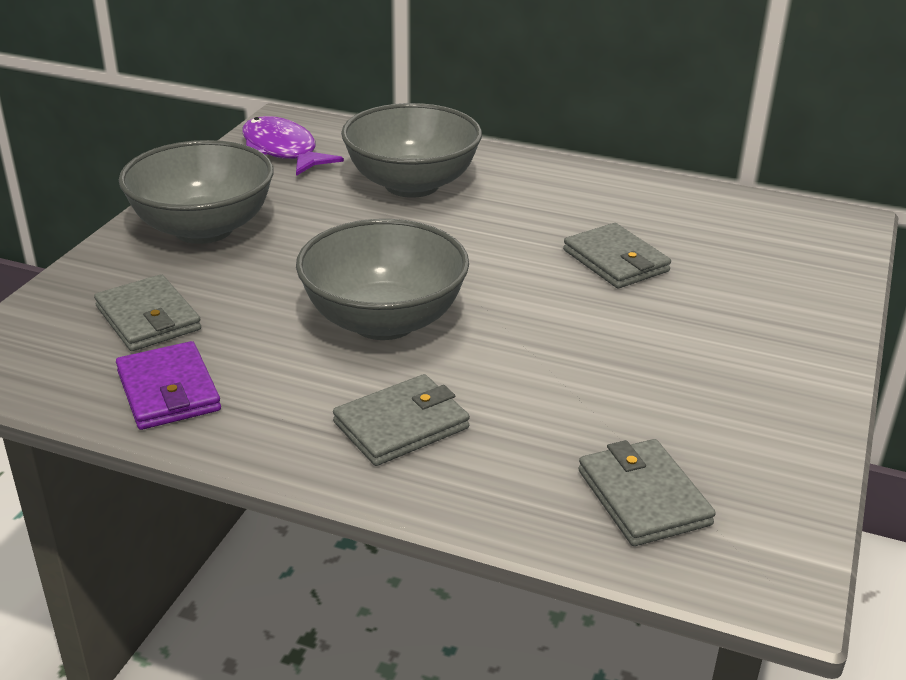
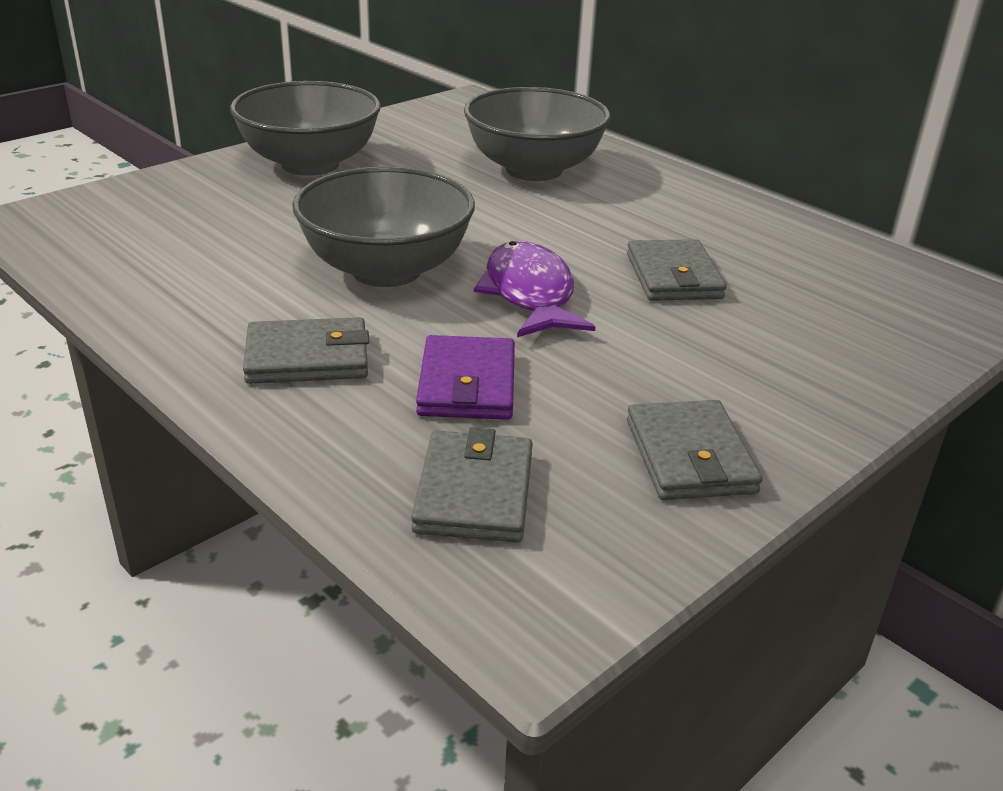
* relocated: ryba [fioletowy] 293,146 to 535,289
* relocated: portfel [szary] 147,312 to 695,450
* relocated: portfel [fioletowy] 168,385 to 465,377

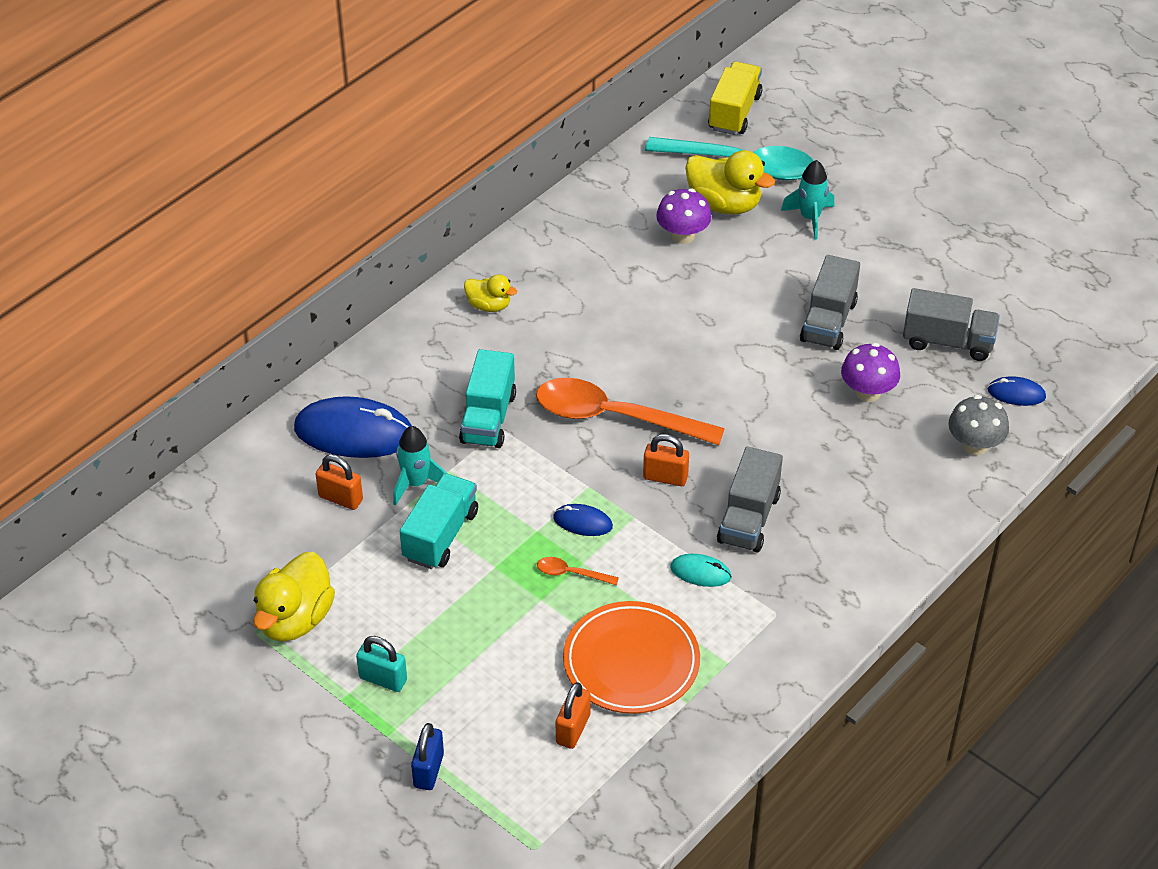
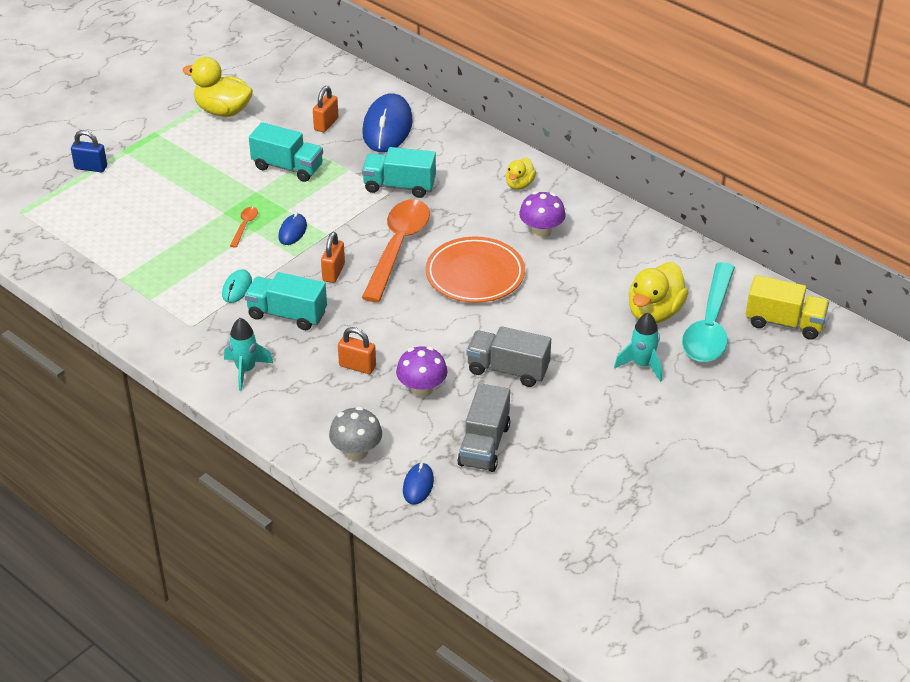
* relocated: grzyb [fioletowy] 684,216 to 542,214
* relocated: rakieta [turkusowy] 420,466 to 249,354
* colour: ciężarówka [szary] 750,499 to ciężarówka [turkusowy] 286,301
* relocated: talerz [pomarańczowy] 631,657 to 475,270
* missing: kłódka [turkusowy] 381,664
* relocated: kłódka [pomarańczowy] 573,715 to 357,350

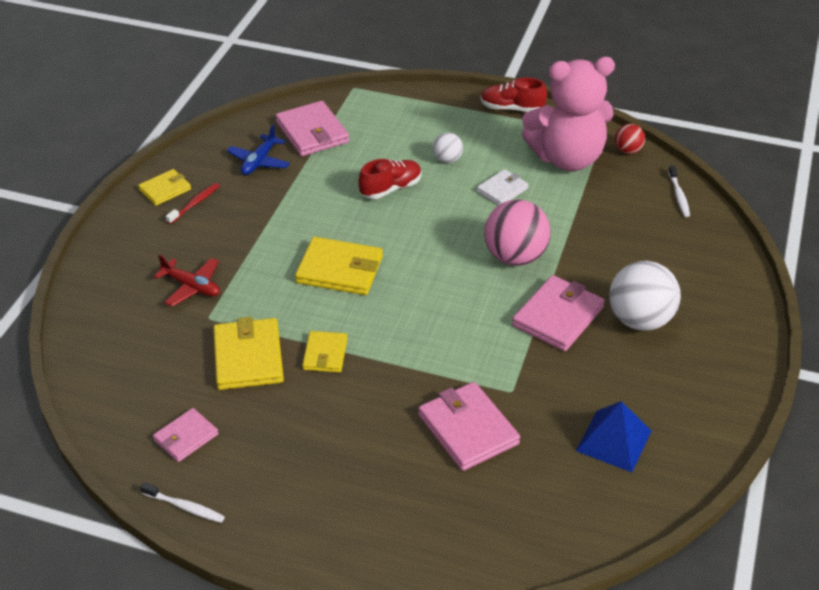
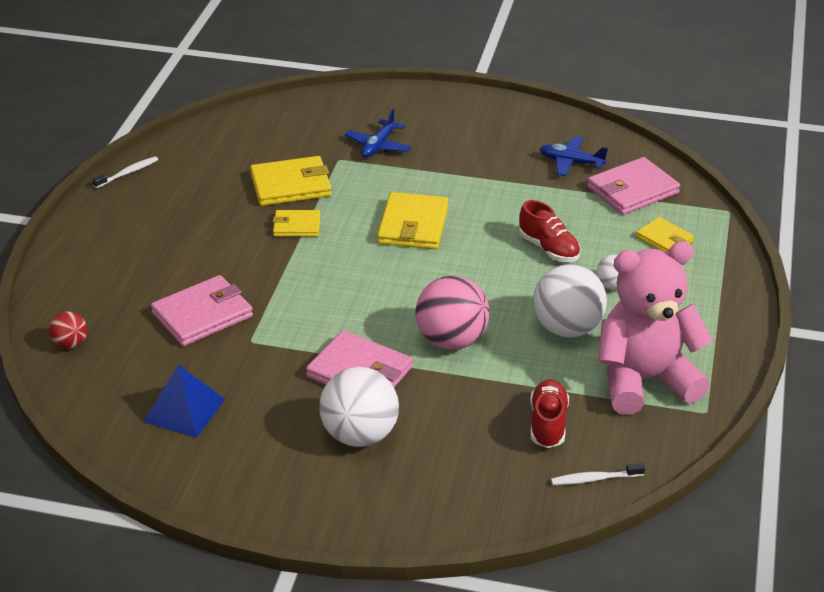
* spun: miś [różowy] 568,114 = 655,328 90 degrees clockwise
* relocated: but [czerwony] 514,94 to 549,413
* relocated: piłka [czerwony] 630,139 to 68,330
* relocated: portfel [żółty] 164,187 to 665,235
* exchanged: portfel [biały] 503,187 to piłka [biały] 570,301
* missing: szczoteczka do zębów [czerwony] 193,203
* colour: samolot [czerwony] 187,280 to samolot [niebieski] 378,133
* missing: portfel [różowy] 186,435
* spun: szczoteczka do zębów [biały] 182,502 = 125,172 150 degrees counterclockwise

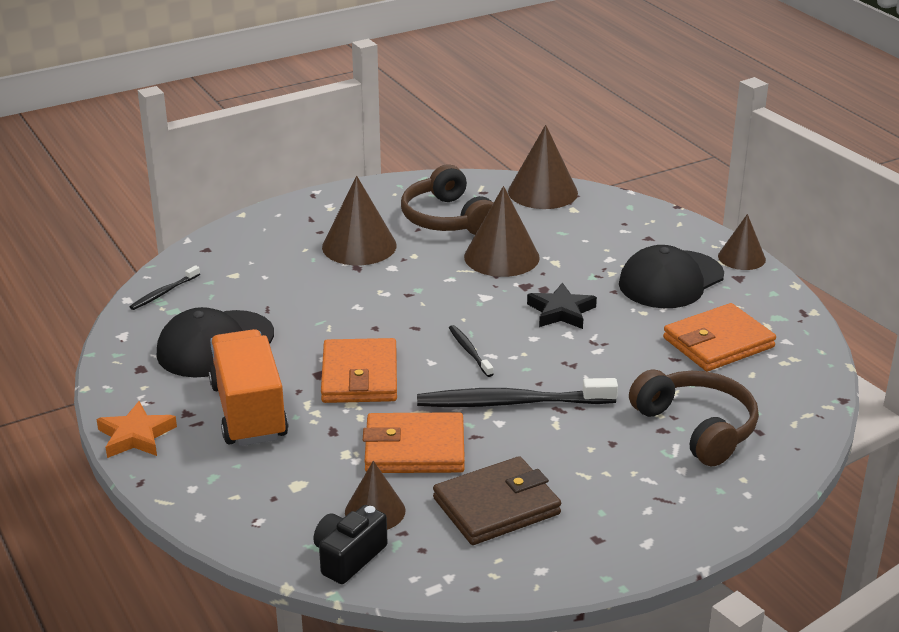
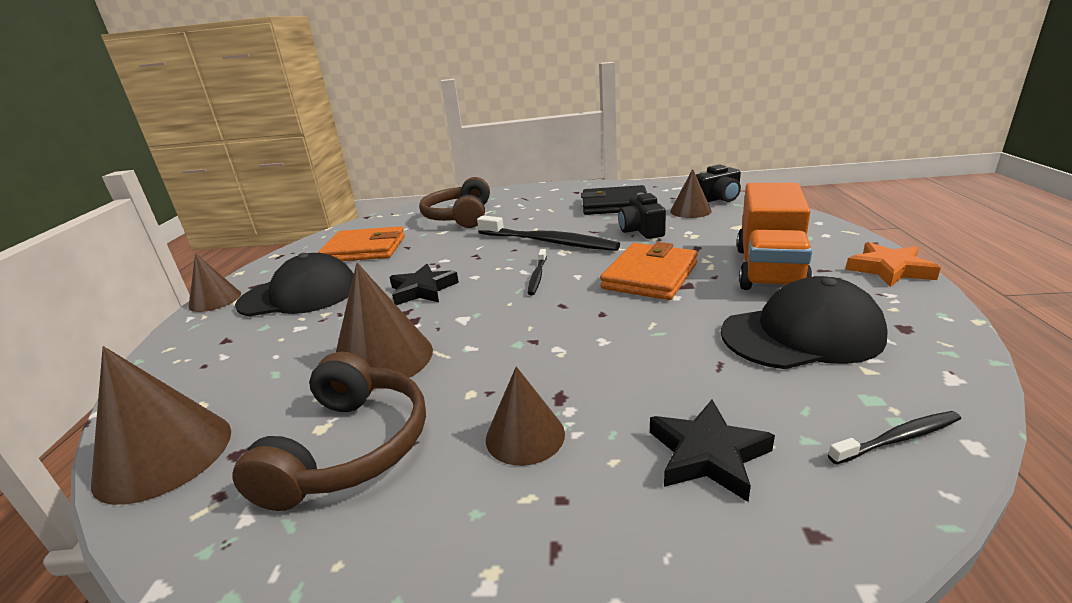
* size: stożek [brązowy] 359,220 = 525,416 x0.63
* exchanged: portfel [pomarańczowy] 414,442 to aparat fotograficzny [czarny] 642,216
* colour: portfel [brązowy] 497,500 to portfel [czarny] 614,200
* appeared: gwiazda [czarny] 712,451

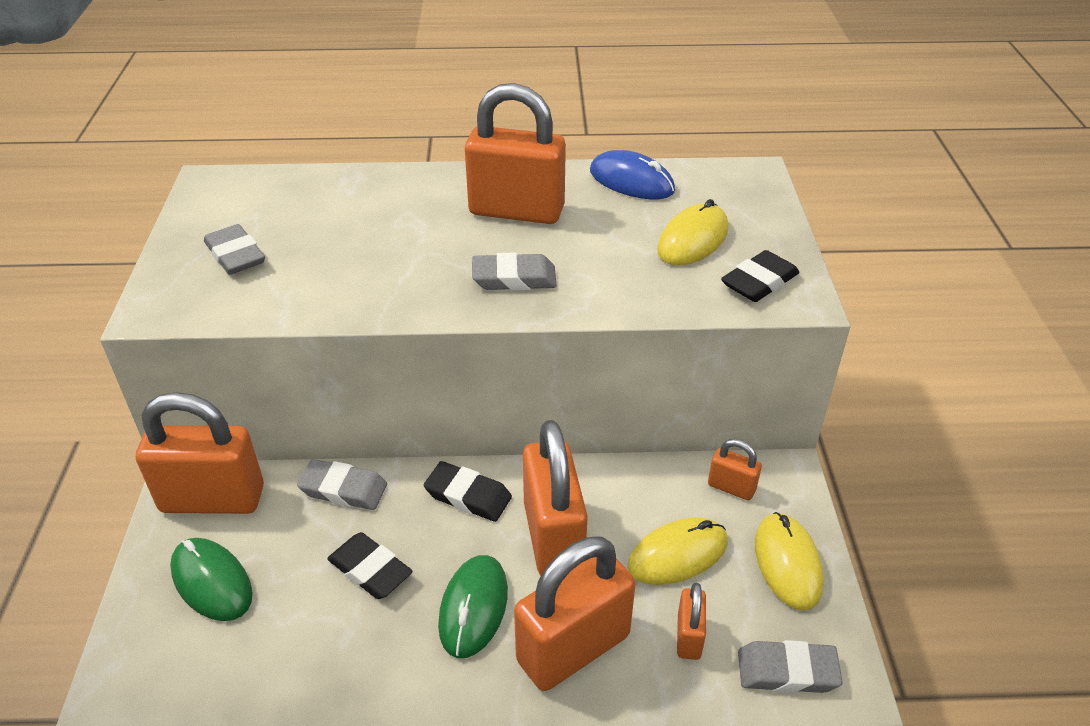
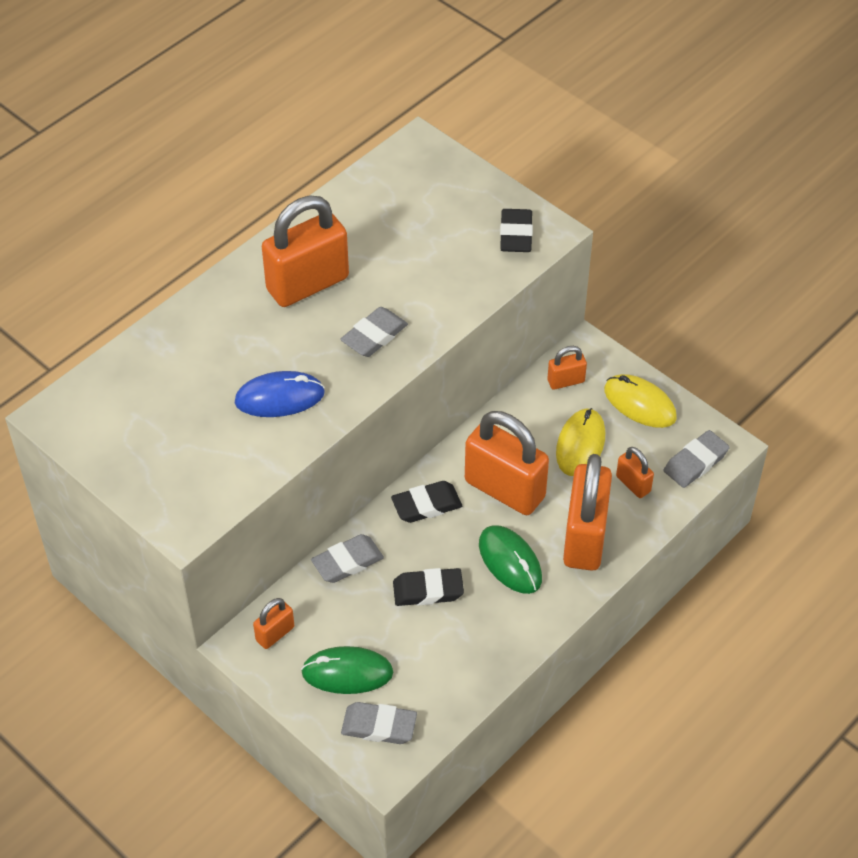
* relocated: myszka [niebieski] 632,174 to 280,394
* missing: myszka [żółty] 692,232
* relocated: gumka do mazania [szary] 234,249 to 379,723
* size: kłódka [pomarańczowy] 200,453 = 273,623 x0.47

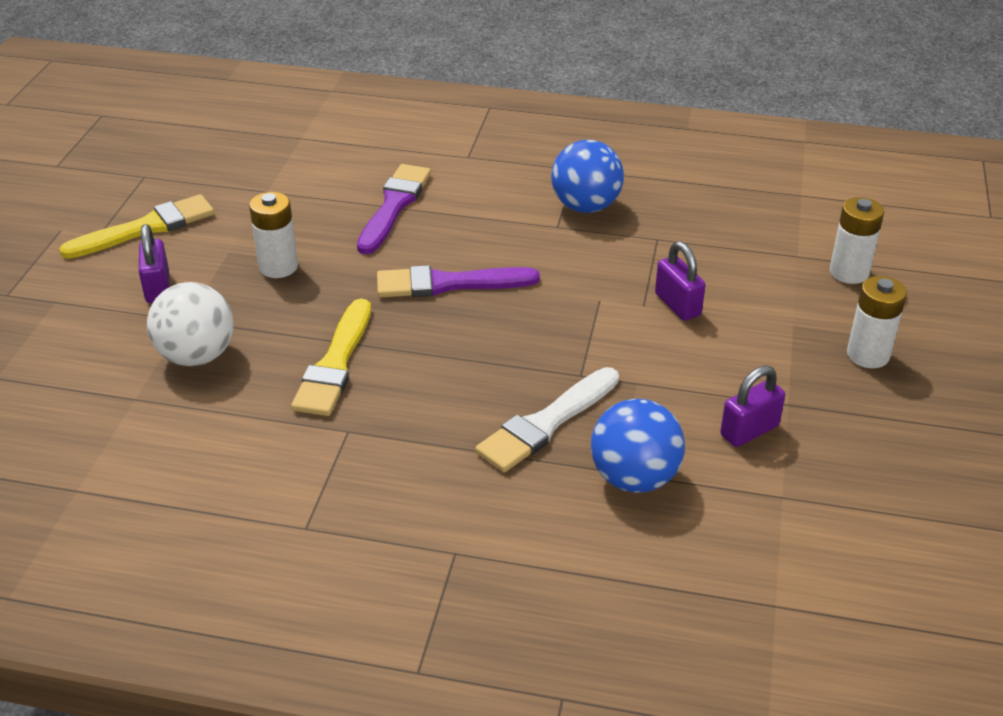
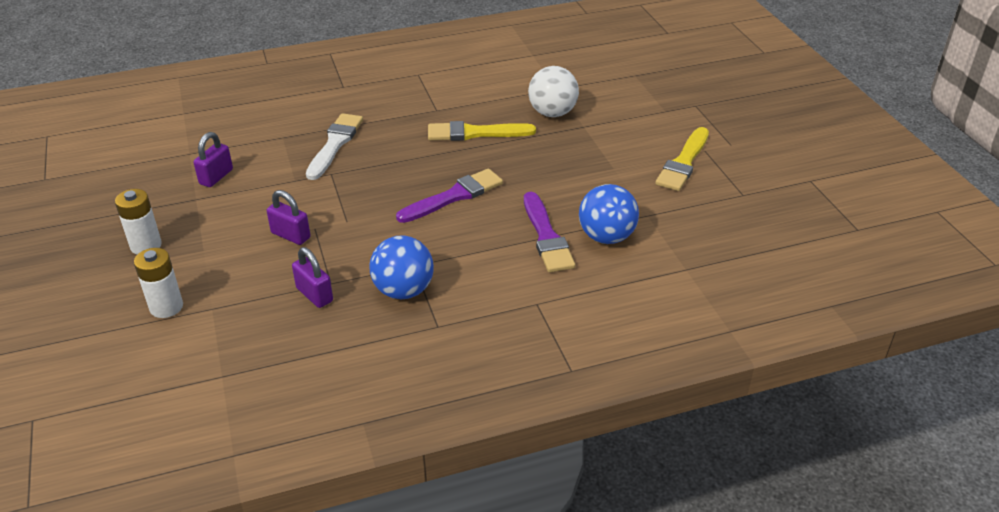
* missing: bateria [biały] 273,235
* relocated: kłódka [fioletowy] 154,263 to 312,277
* spun: pędzel [żółty] 331,357 = 482,131 75 degrees counterclockwise
* relocated: piłka [niebieski] 638,446 to 609,214

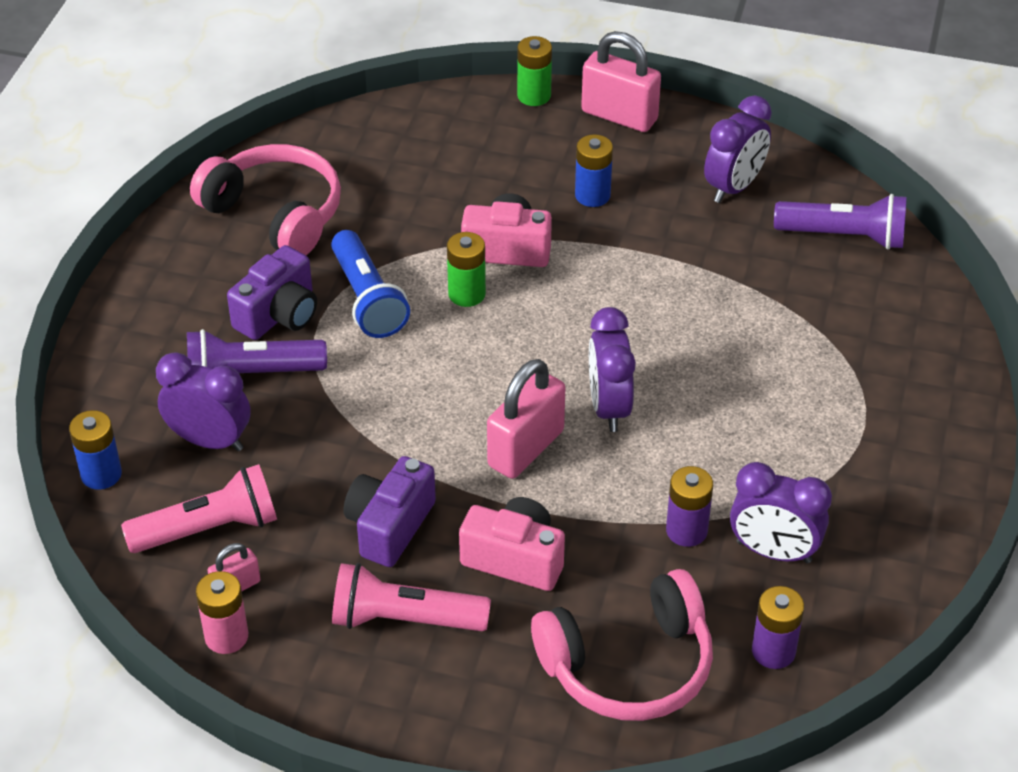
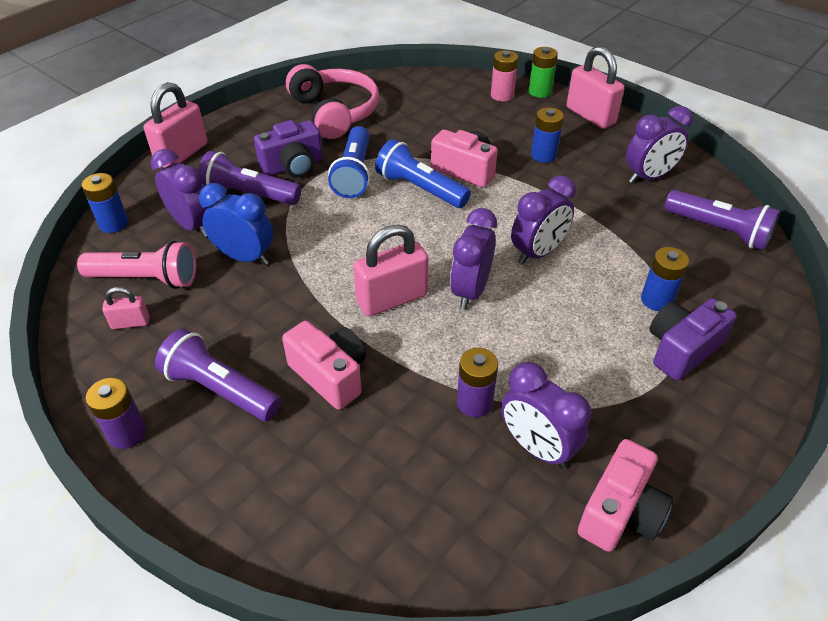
* exchanged: bateria [zielony] 466,269 to latarka [niebieski] 423,173
* relocated: aparat fotograficzny [fioletowy] 390,511 to 693,339
* colour: latarka [różowy] 411,597 to latarka [fioletowy] 218,375
* missing: słuchawki [różowy] 622,645
* relocated: bateria [różowy] 222,612 to 504,76
* relocated: bateria [fioletowy] 778,627 to 116,413
* appeared: kłódka [różowy] 175,125
* appeared: budzik [fioletowy] 543,220
* appeared: budzik [niebieski] 236,224
* appeared: bateria [niebieski] 665,279
* appeared: aparat fotograficzny [różowy] 625,495

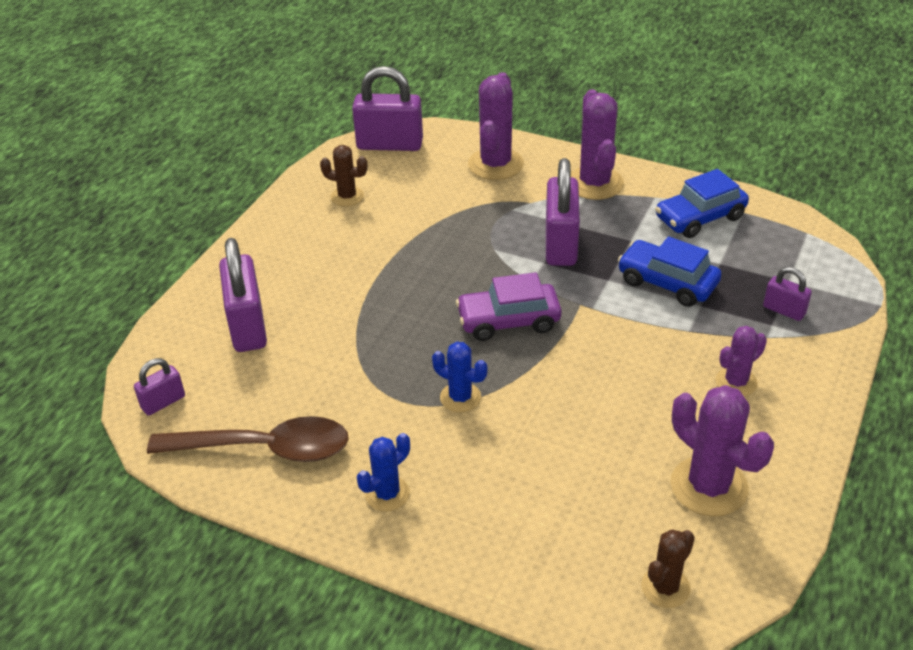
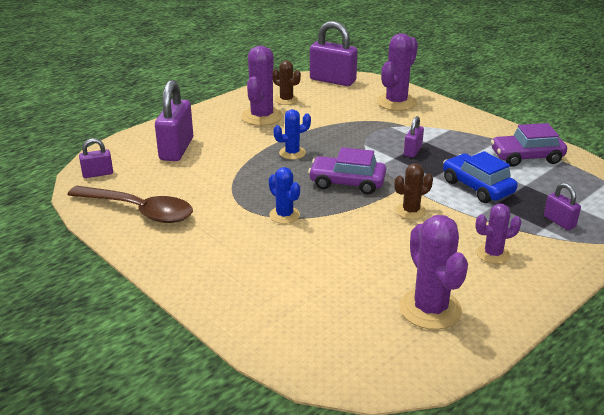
* relocated: kaktus [fioletowy] 597,144 to 262,86
* size: kłódka [fioletowy] 563,212 = 414,136 x0.52
* colour: samochód [niebieski] 702,203 to samochód [fioletowy] 529,145
* relocated: kaktus [niebieski] 383,472 to 292,134
* relocated: kaktus [brązowy] 668,568 to 414,191

